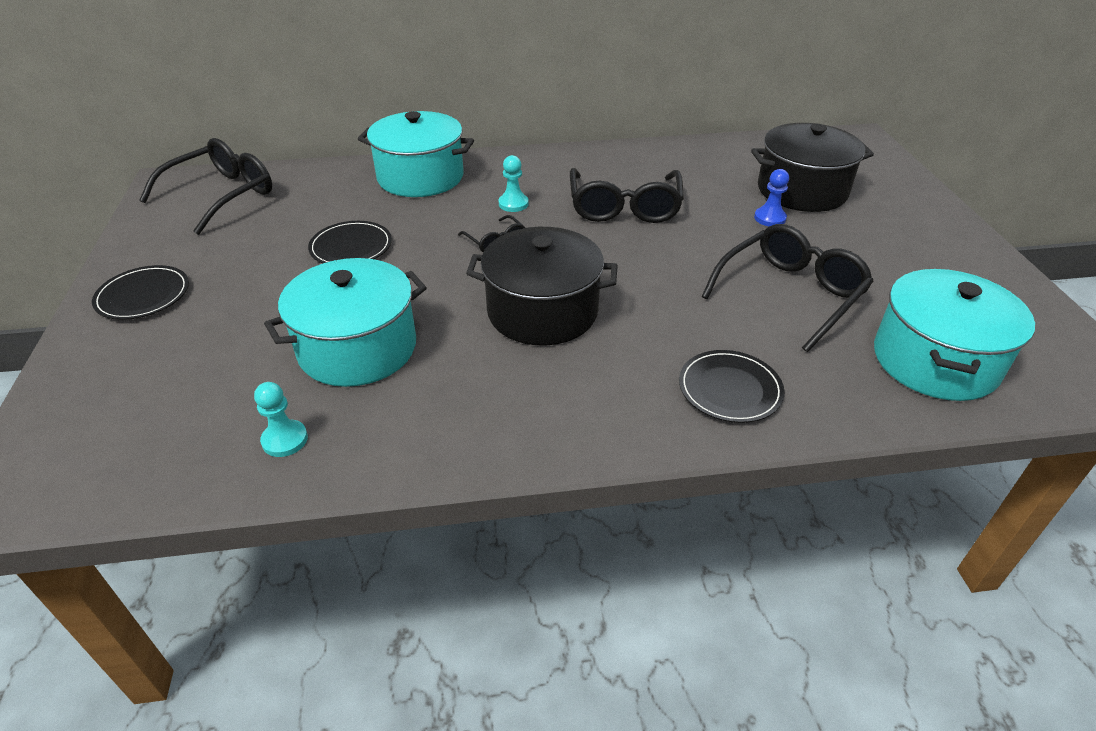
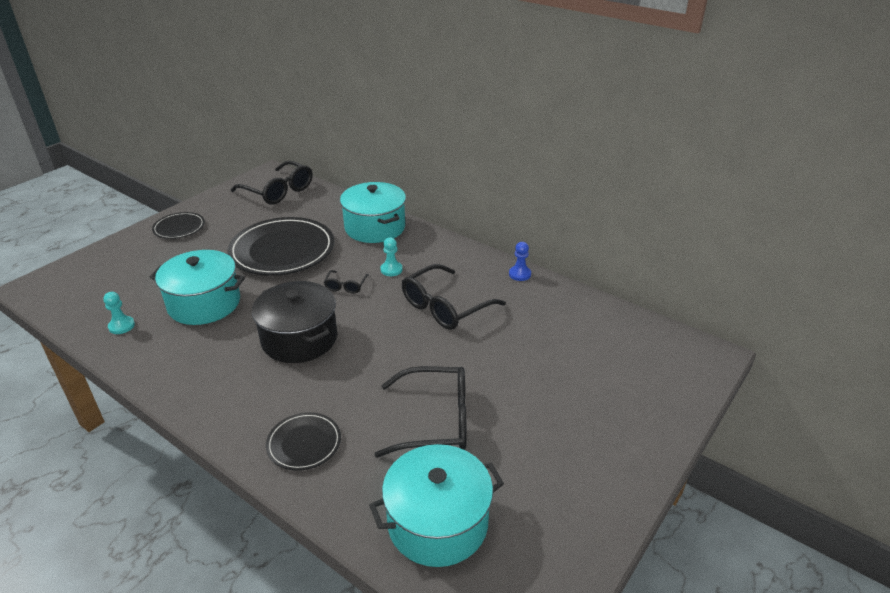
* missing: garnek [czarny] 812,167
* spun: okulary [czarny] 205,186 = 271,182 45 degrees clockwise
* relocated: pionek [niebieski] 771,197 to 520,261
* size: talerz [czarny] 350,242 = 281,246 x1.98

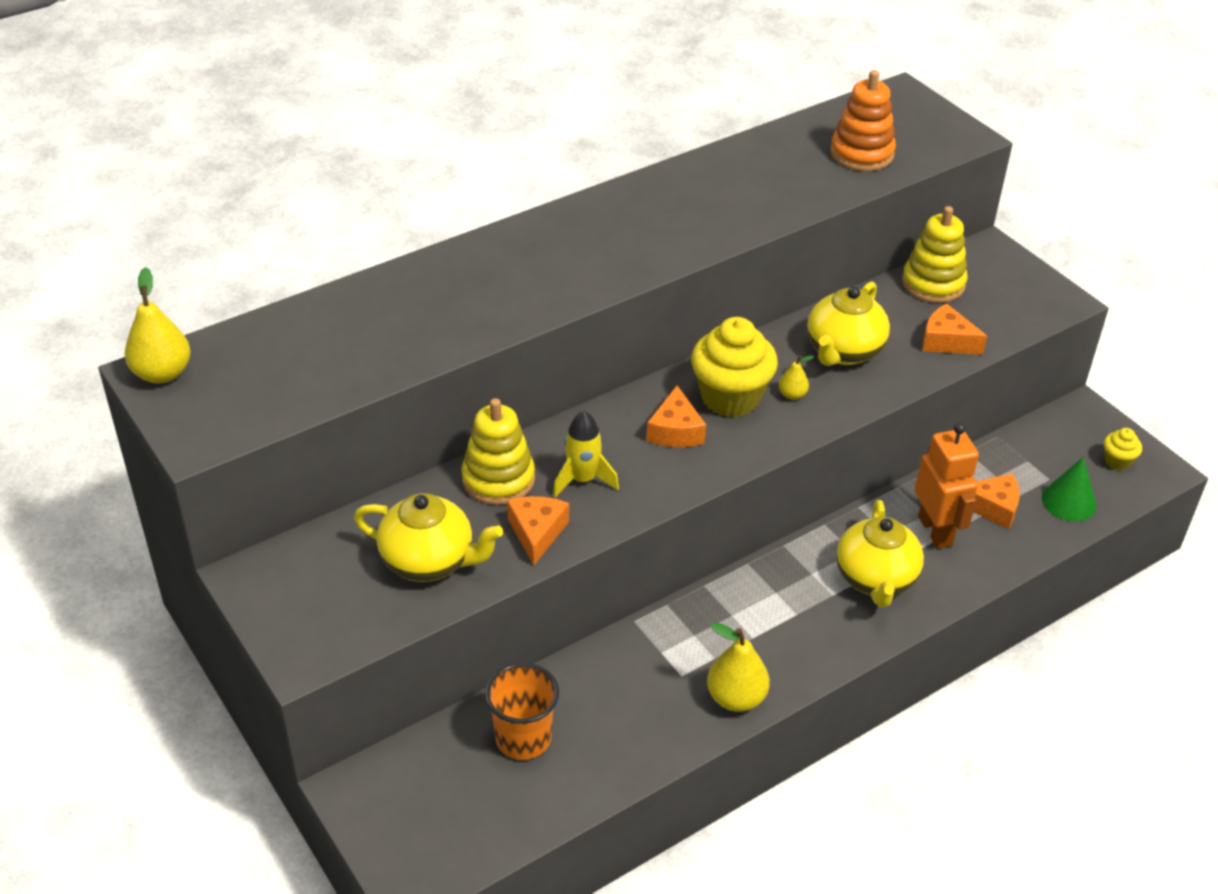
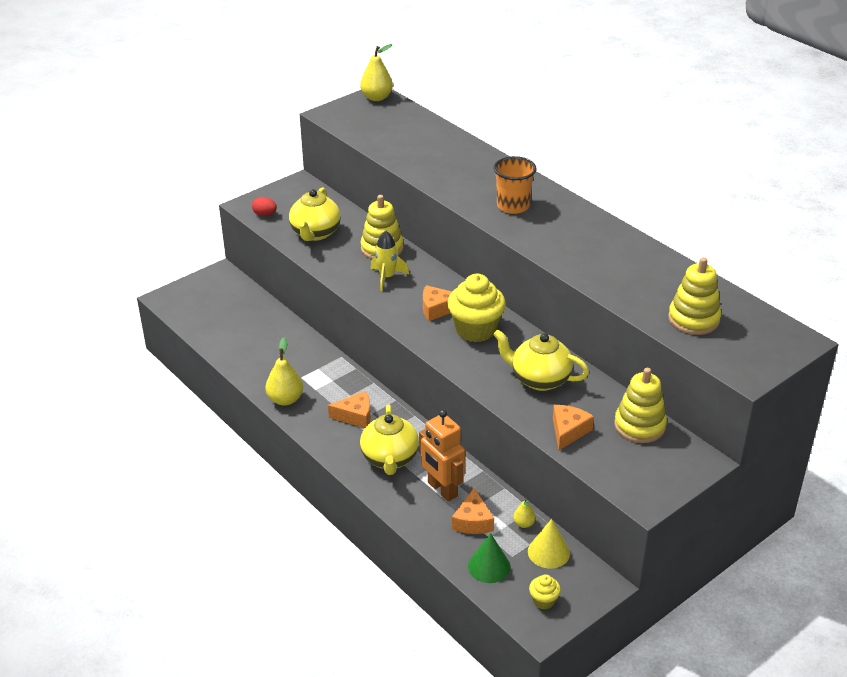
* colour: zabawka nakładanka [pomarańczowy] 863,120 to zabawka nakładanka [żółty] 694,296
* relocated: gruszka [żółty] 796,377 to 524,513
* spun: robot [pomarańczowy] 947,486 = 442,455 75 degrees clockwise
* relocated: ser [pomarańczowy] 538,531 to 349,409
* spun: imbryk [żółty] 880,554 = 389,440 90 degrees counterclockwise
* relocated: szklanka [pomarańczowy] 522,711 to 515,185
* appeared: jajko [czerwony] 264,206
* appeared: stożek [żółty] 549,544

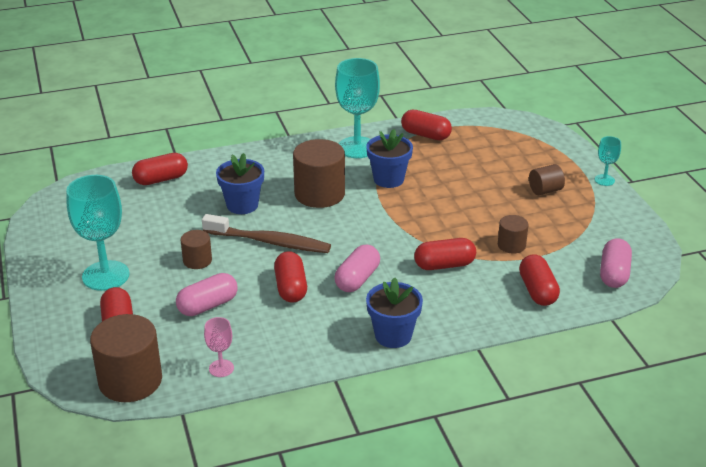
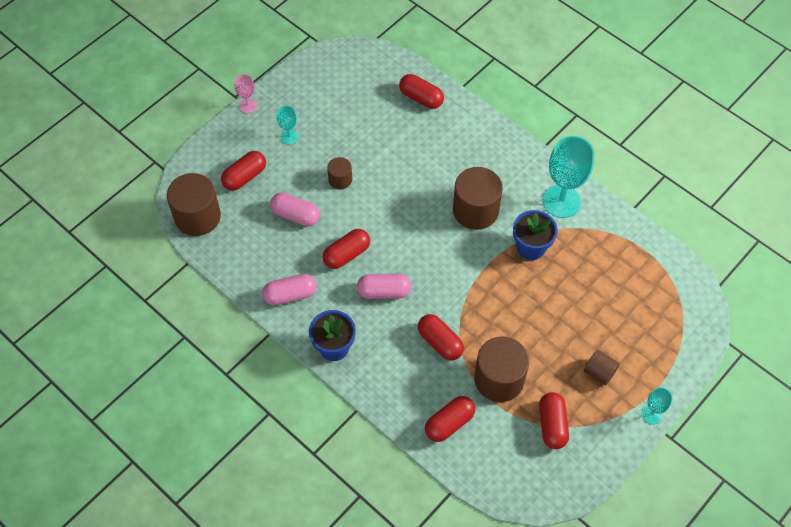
* relocated: kapsułka [czerwony] 426,125 to 554,420
* missing: doniczka [niebieski] 240,183
* size: kielich [turkusowy] 98,233 = 287,125 x0.48
* missing: szczoteczka do zębów [brązowy] 266,233
* size: walec [brązowy] 513,234 = 501,369 x1.90
* relocated: kapsułka [różowy] 616,263 to 289,289
* relocated: kielich [różowy] 219,347 to 246,93

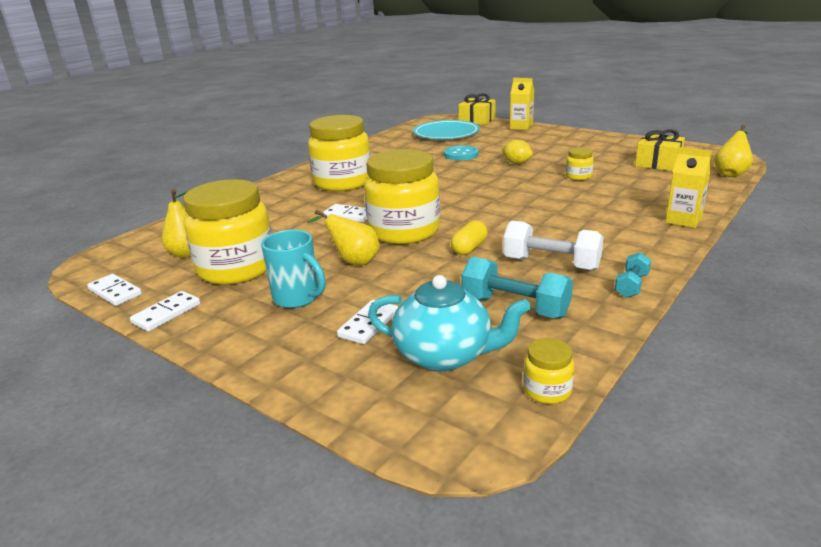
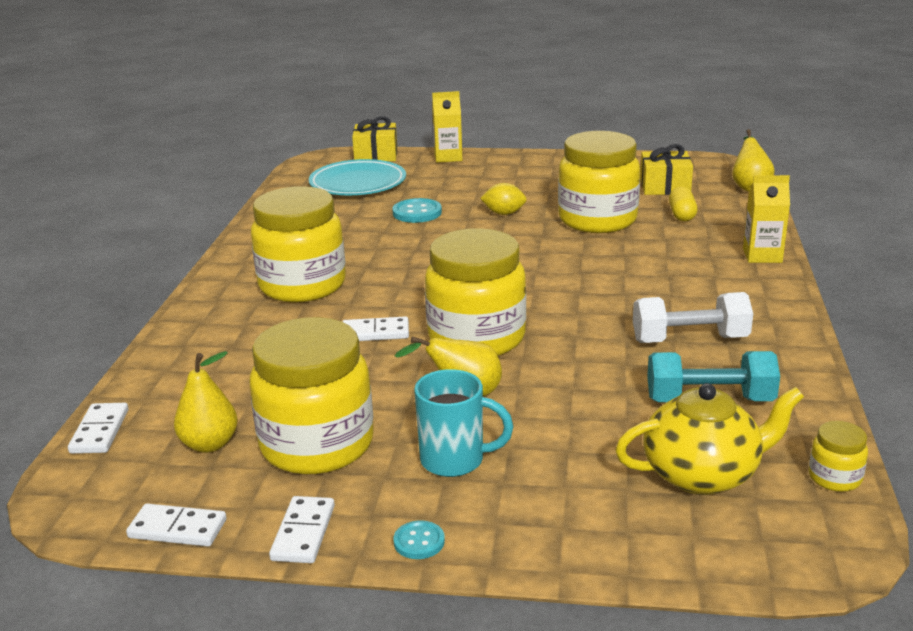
* size: słoik [żółty] 579,163 = 599,182 x2.38
* relocated: kapsułka [żółty] 469,238 to 683,204
* missing: hantel [turkusowy] 633,275
* colour: imbryk [turkusowy] 449,323 to imbryk [żółty] 709,439
* relocated: kostka domina [biały] 367,322 to 98,428
* appeared: guzik [turkusowy] 419,539

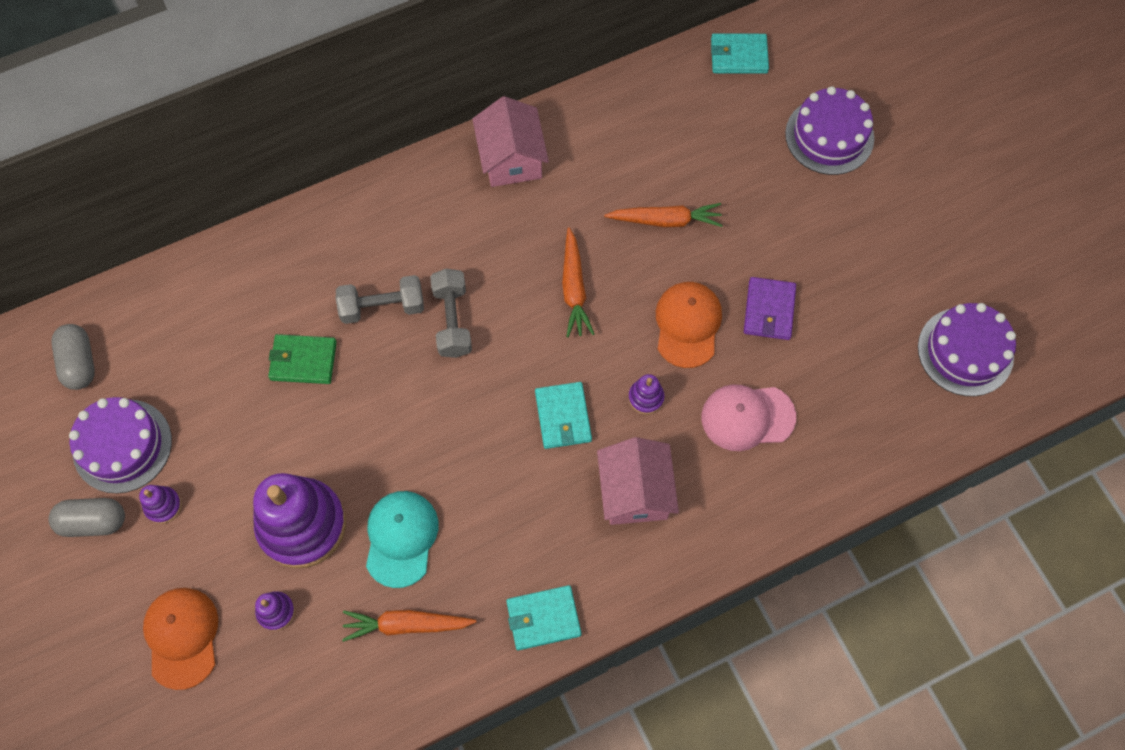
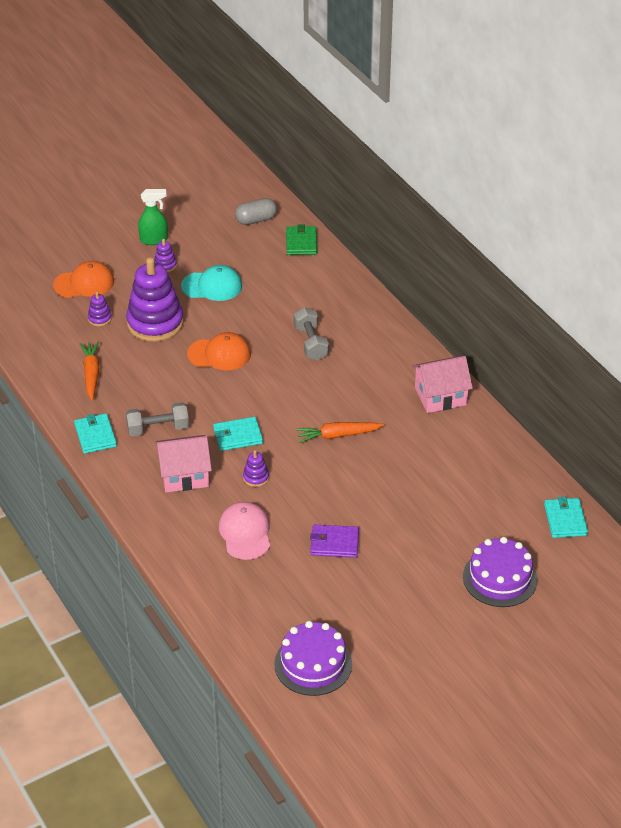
* missing: marchewka [pomarańczowy] 663,215
* relocated: hantel [szary] 451,313 to 157,419
* relocated: czapka [pomarańczowy] 689,325 to 219,351
* relocated: portfel [zielony] 302,359 to 301,240
* missing: tort [fioletowy] 120,445
* relocated: czapka [turkusowy] 402,539 to 211,283
* exchanged: kapsułka [szary] 86,517 to spryskiwacz [zielony] 153,217

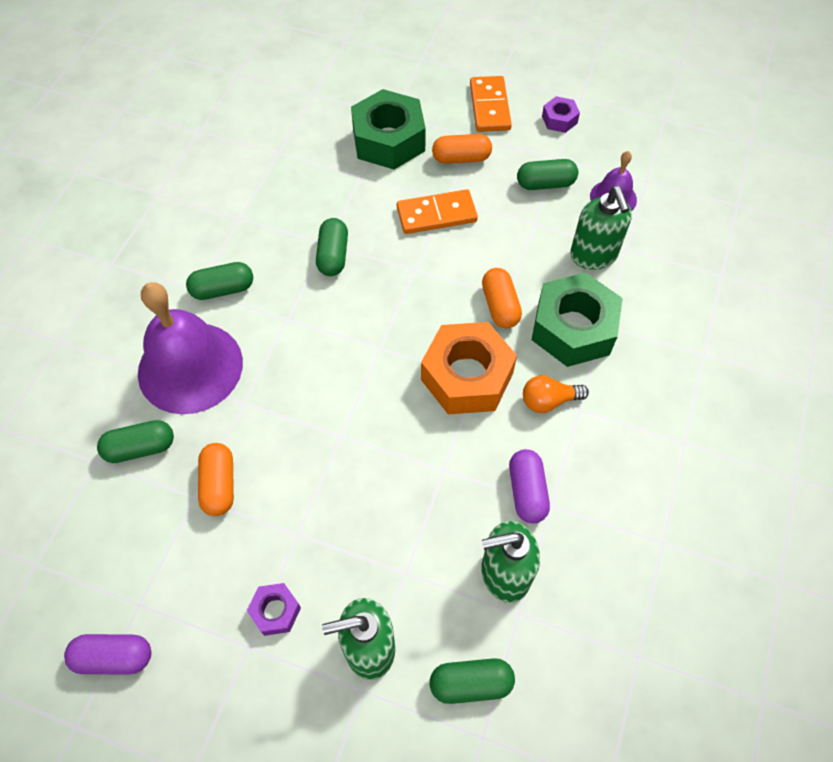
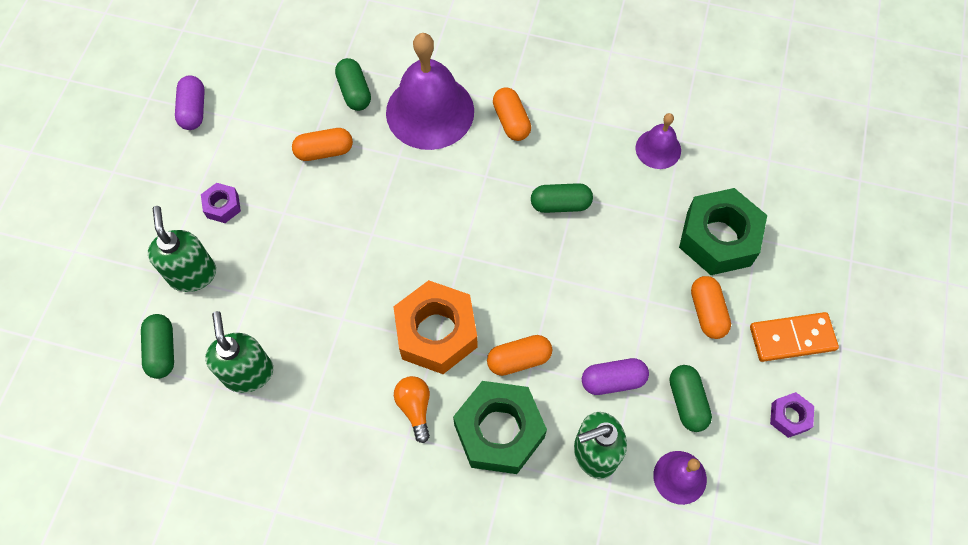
* missing: kostka domina [pomarańczowy] 437,211
* colour: kapsułka [zielony] 219,281 to kapsułka [pomarańczowy] 512,114
* relocated: kapsułka [fioletowy] 529,486 to 615,376
* appeared: dzwonek [fioletowy] 658,141

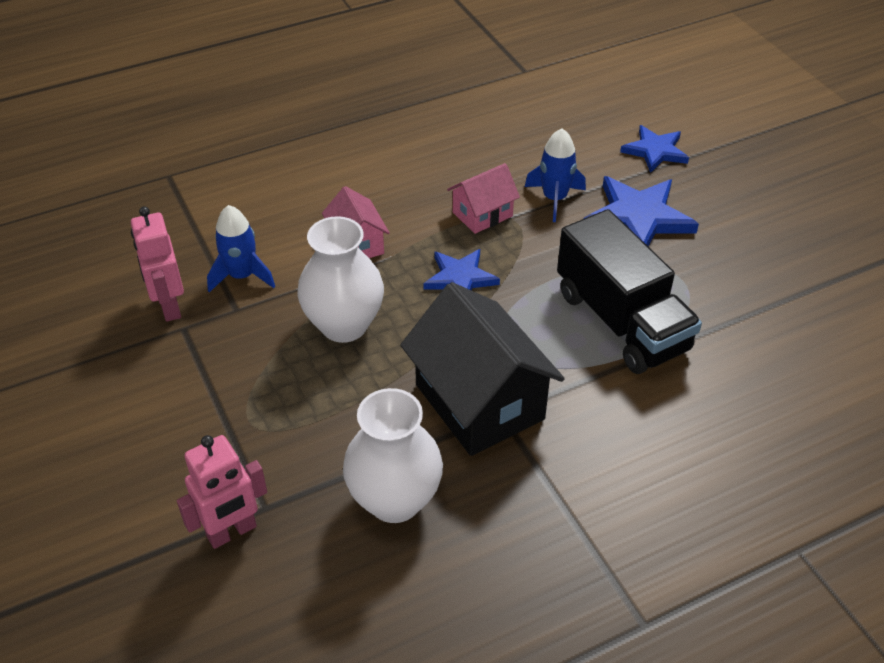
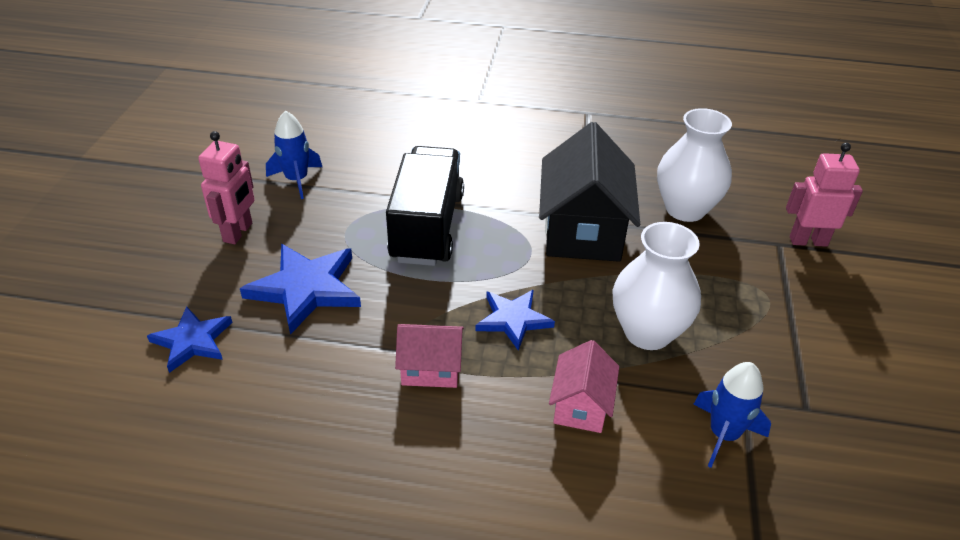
* relocated: rakieta [niebieski] 555,175 to 294,155
* relocated: robot [różowy] 157,264 to 226,187

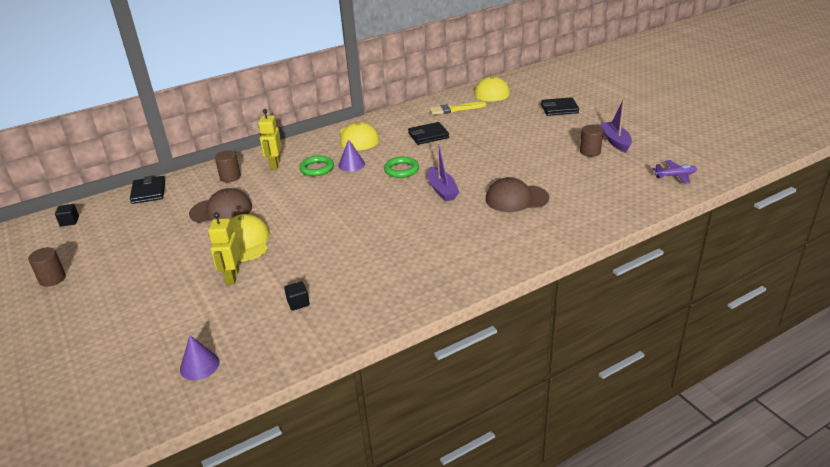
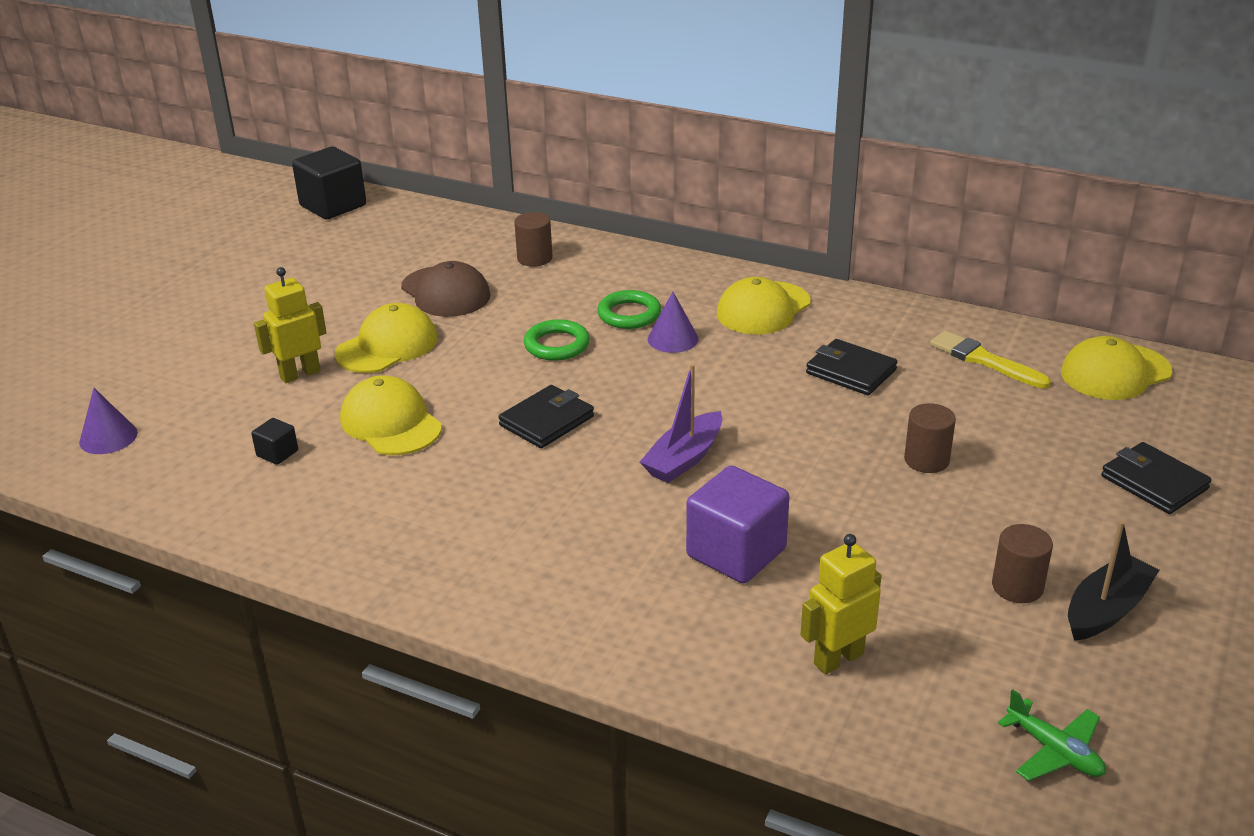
* colour: łódka [fioletowy] 616,126 to łódka [czarny] 1114,581
* relocated: robot [żółty] 270,139 to 841,604
* relocated: pierścień [zielony] 401,167 to 557,340
* colour: samolot [fioletowy] 675,172 to samolot [zielony] 1052,735
* relocated: portfel [czarny] 147,190 to 546,416
* exchanged: czapka [brązowy] 517,194 to sześcian [fioletowy] 737,524
* size: sześcian [czarny] 67,215 = 329,183 x2.17
* relocated: walec [brązowy] 47,267 to 930,438
* appeared: czapka [żółty] 391,415

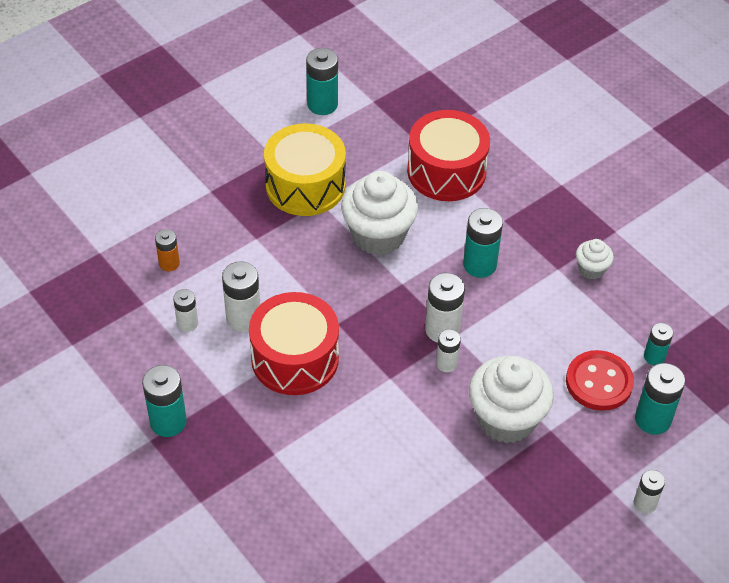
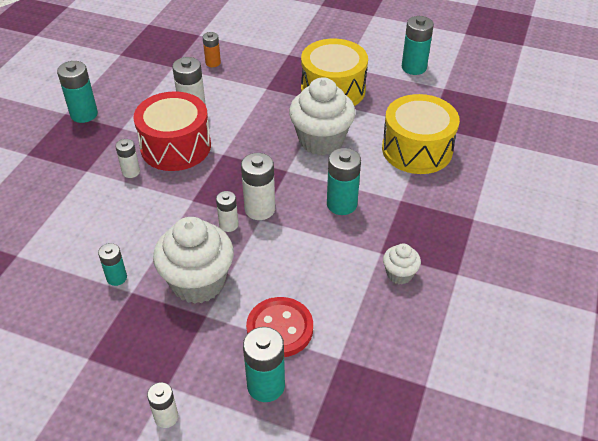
* colour: bęben [czerwony] 448,155 to bęben [żółty] 421,134
* relocated: bateria [biały] 185,310 to 127,158
* relocated: bateria [turkusowy] 658,344 to 112,264

